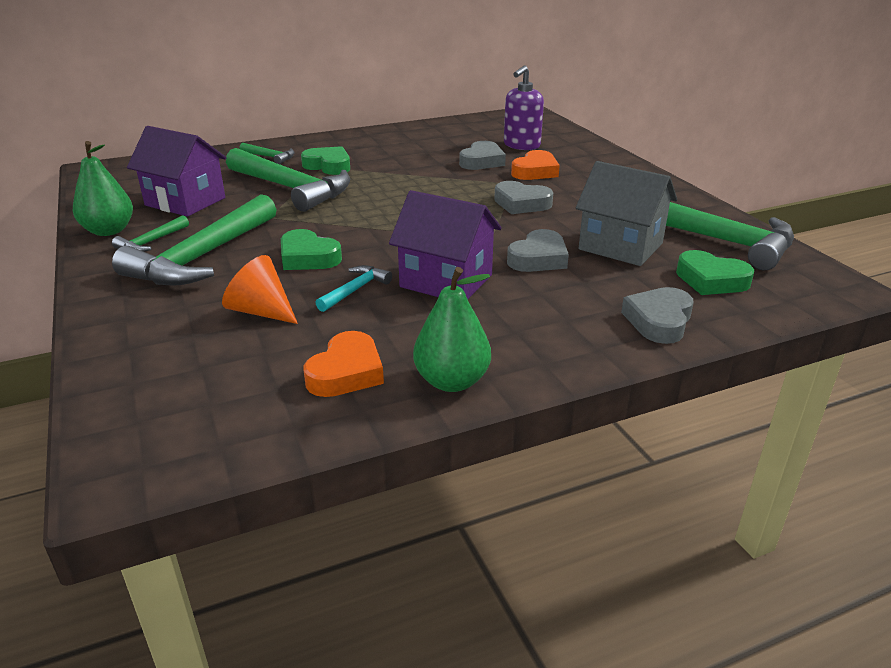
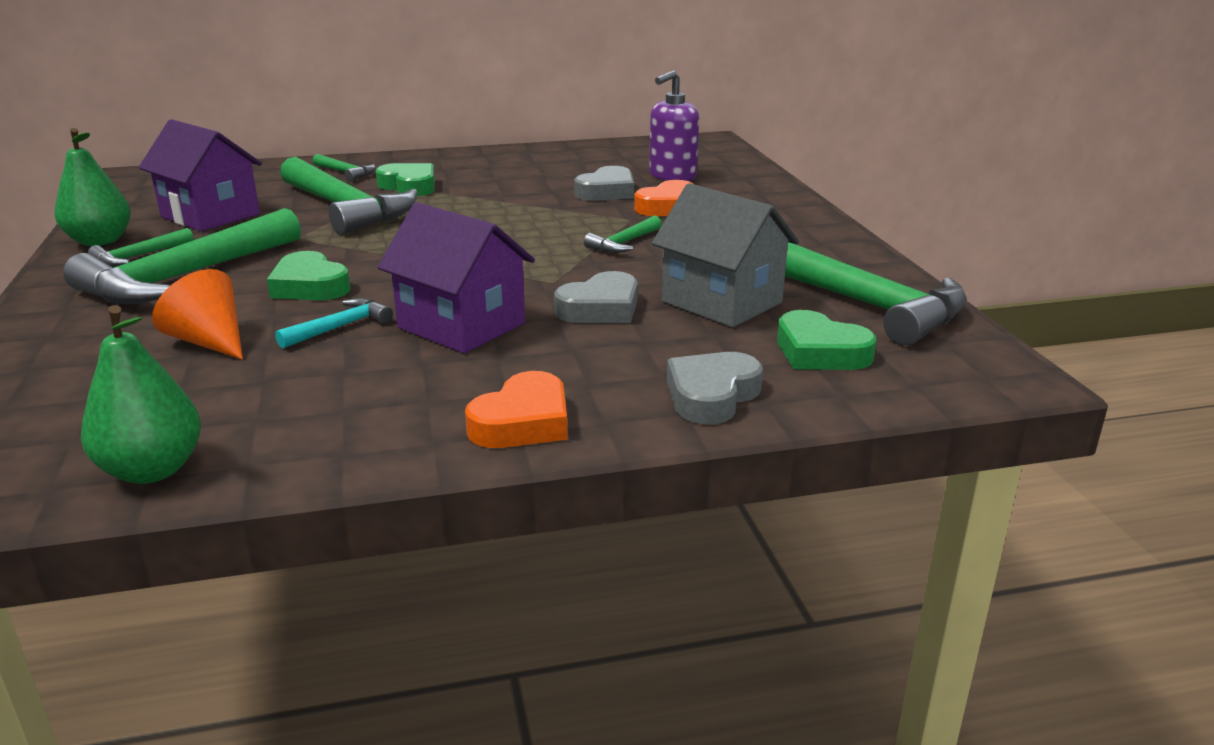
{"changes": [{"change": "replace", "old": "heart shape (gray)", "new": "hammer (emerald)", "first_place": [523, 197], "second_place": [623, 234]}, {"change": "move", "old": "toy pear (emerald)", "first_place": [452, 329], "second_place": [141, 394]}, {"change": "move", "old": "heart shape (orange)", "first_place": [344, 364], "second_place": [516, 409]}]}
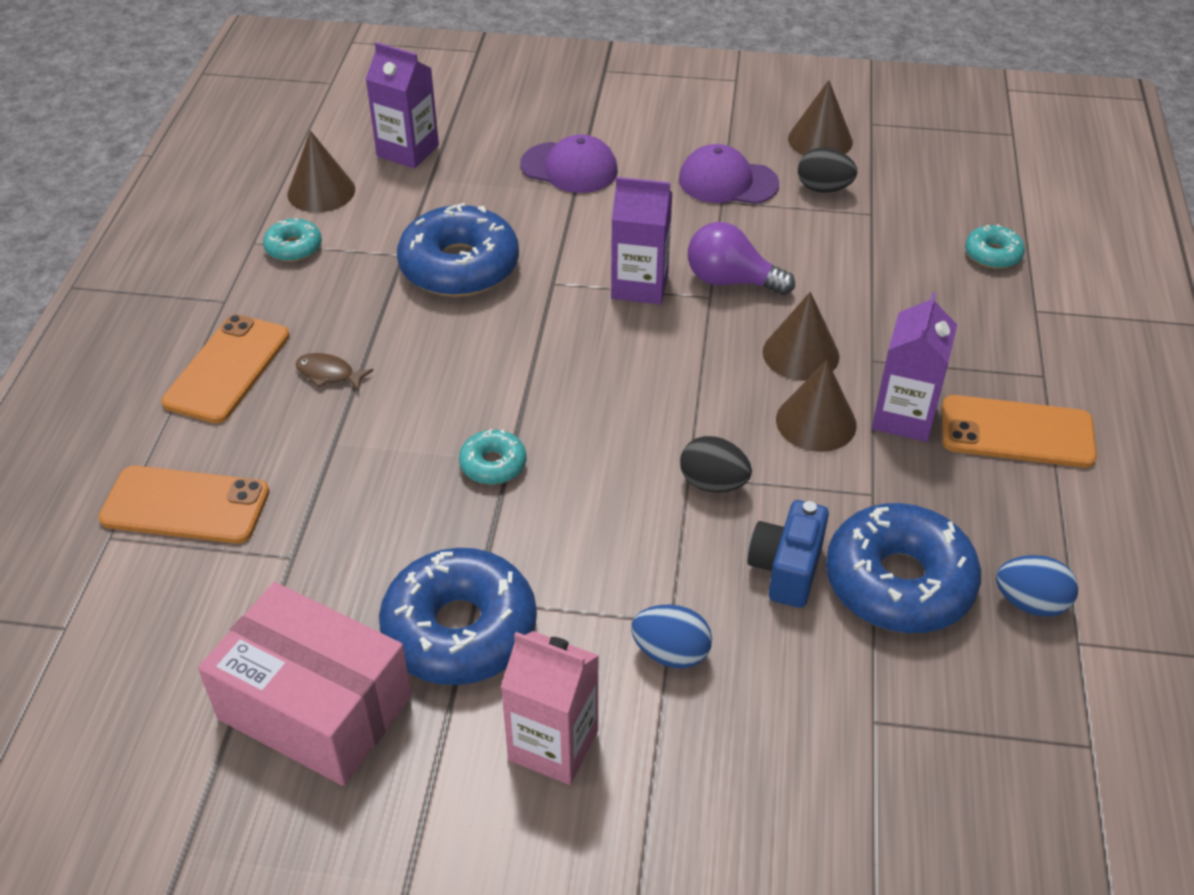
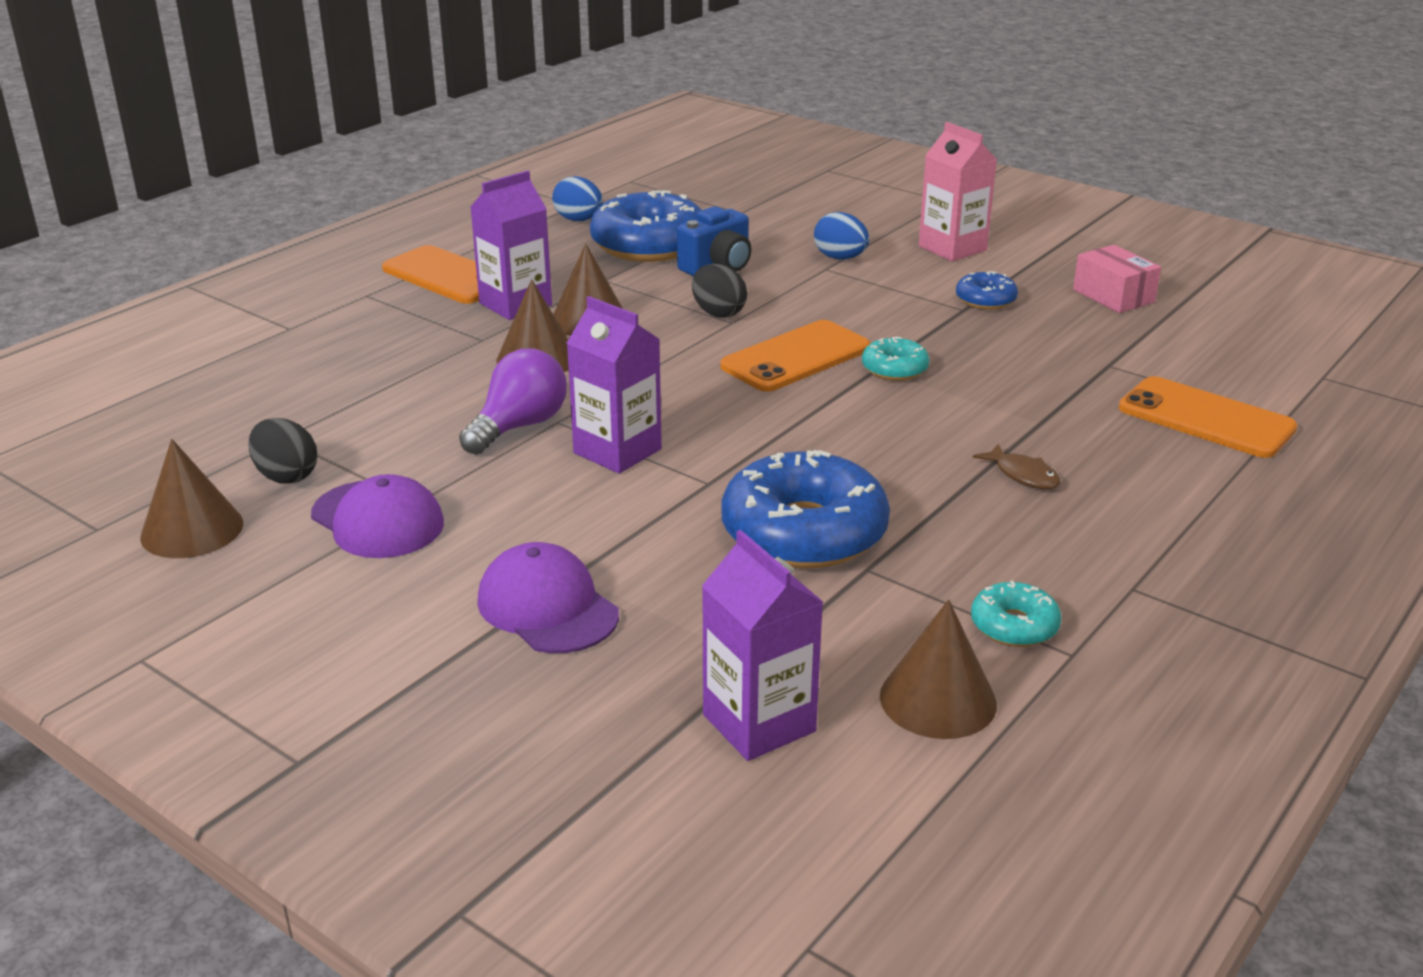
{"changes": [{"change": "rotate", "old": "lightbulb (violet)", "first_place": [741, 258], "second_place": [513, 401], "degrees": -105}, {"change": "delete", "old": "donut (aqua)", "first_place": [995, 246]}, {"change": "move", "old": "mobile phone (orange)", "first_place": [226, 368], "second_place": [795, 356]}, {"change": "resize", "old": "donut (blue)", "first_place": [458, 616], "second_place": [987, 290], "factor": 0.48}, {"change": "resize", "old": "parcel (pink)", "first_place": [305, 684], "second_place": [1117, 279], "factor": 0.54}]}
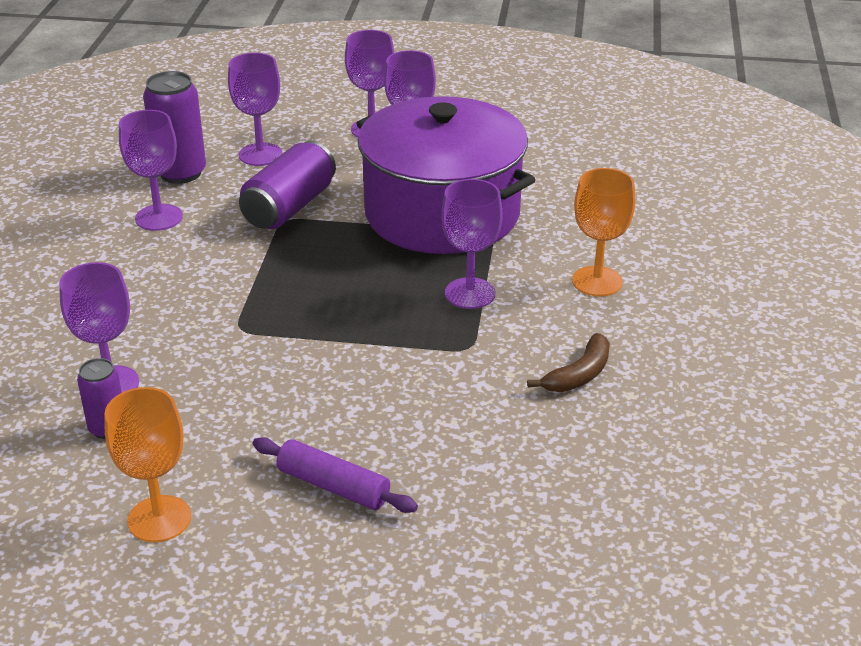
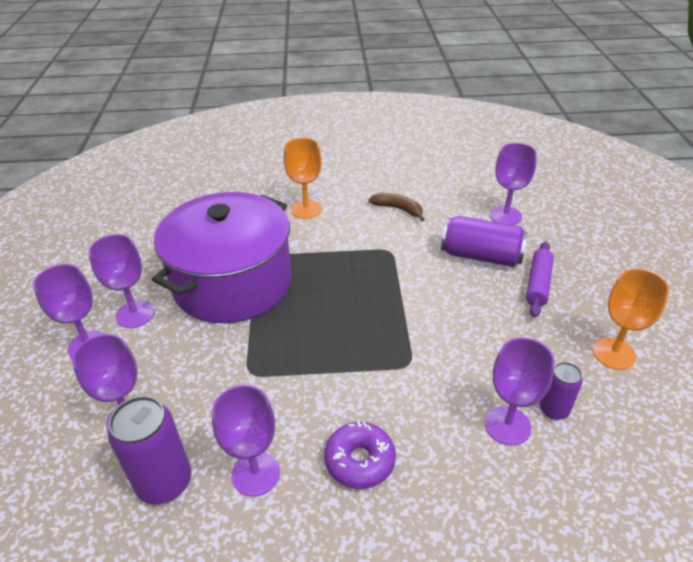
{"changes": [{"change": "move", "old": "can (violet)", "first_place": [287, 185], "second_place": [484, 241]}, {"change": "move", "old": "goblet (violet)", "first_place": [472, 244], "second_place": [513, 184]}, {"change": "insert", "new": "donut (violet)", "second_place": [360, 455]}]}
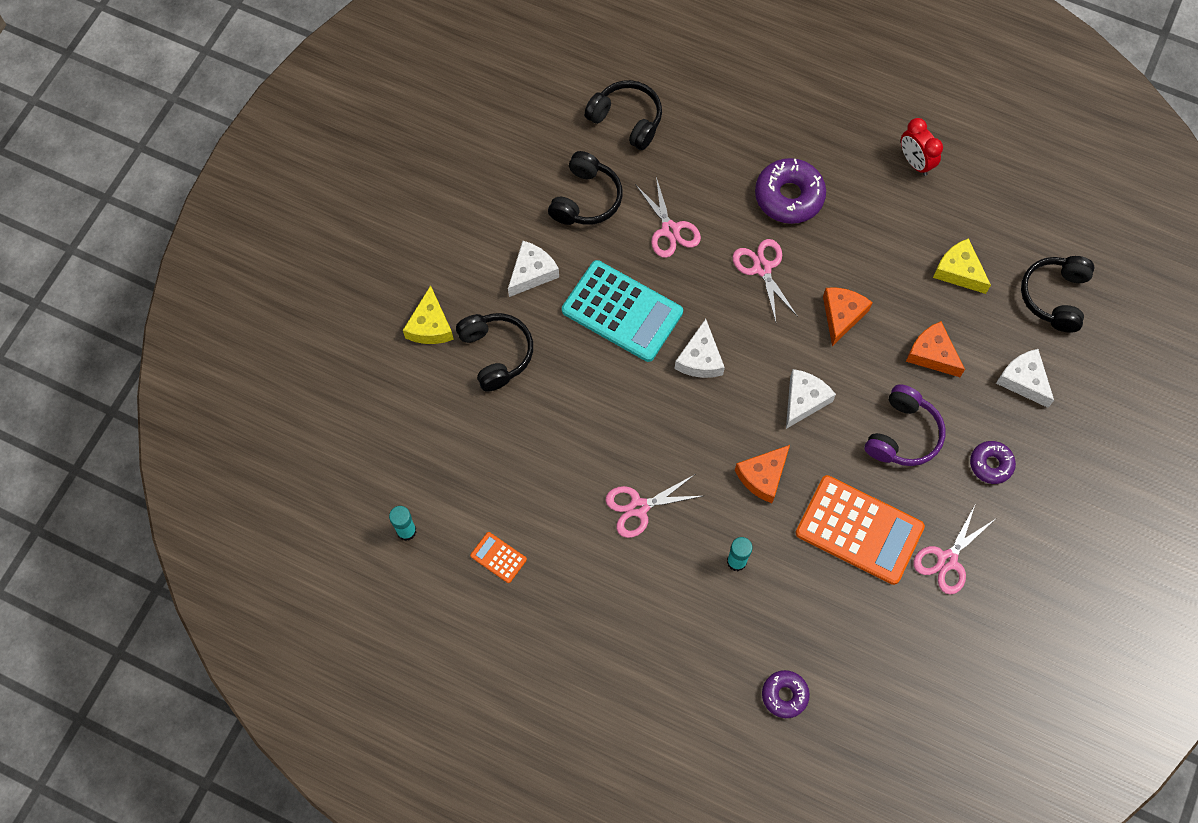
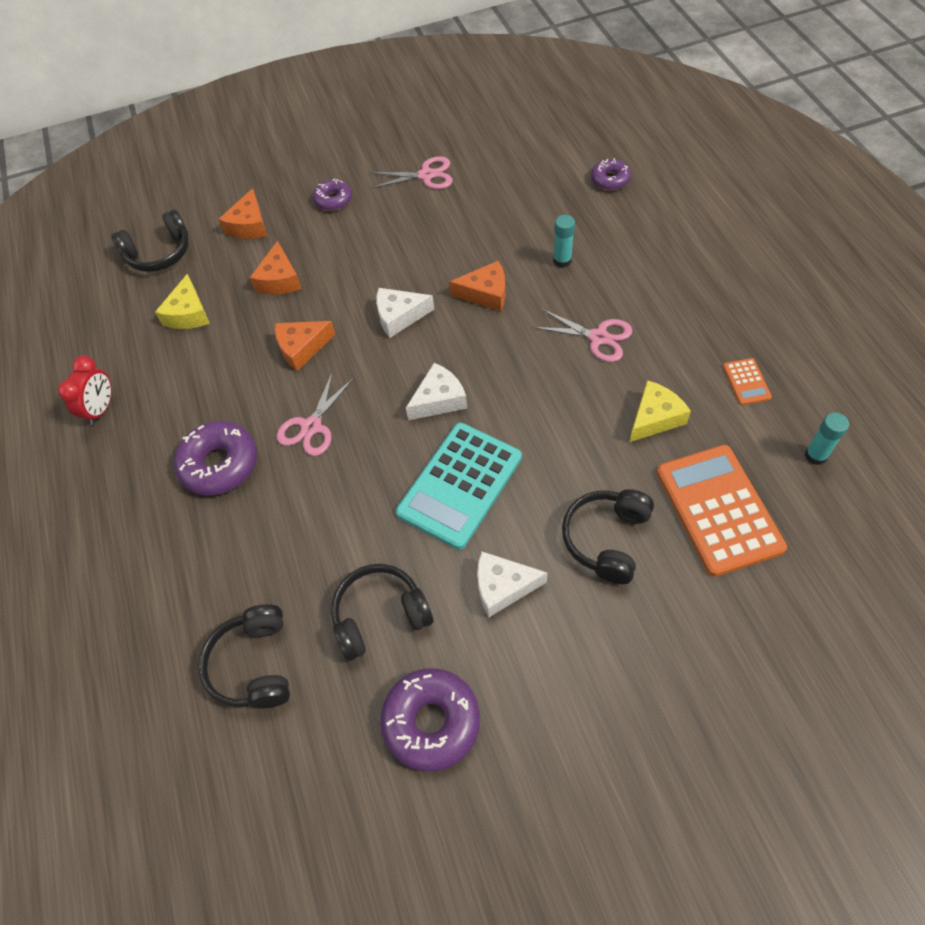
{"changes": [{"change": "delete", "old": "pair of scissors (pink)", "first_place": [668, 217]}, {"change": "rotate", "old": "calculator (aqua)", "first_place": [622, 311], "second_place": [459, 486], "degrees": -135}, {"change": "move", "old": "cheese wedge (yellow)", "first_place": [428, 314], "second_place": [660, 411]}, {"change": "recolor", "old": "cheese wedge (pure white)", "new": "cheese wedge (orange)", "first_place": [1025, 378], "second_place": [242, 213]}, {"change": "delete", "old": "over-ear headphones (violet)", "first_place": [905, 425]}, {"change": "move", "old": "calculator (orange)", "first_place": [860, 530], "second_place": [721, 511]}, {"change": "insert", "new": "donut (violet)", "second_place": [430, 720]}]}
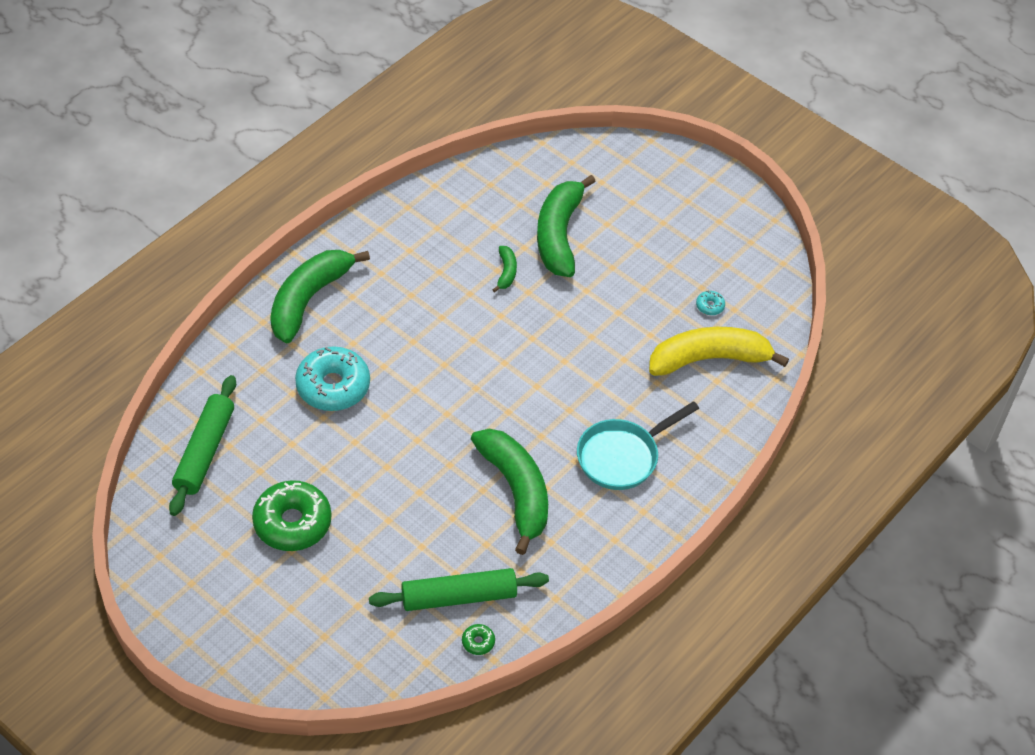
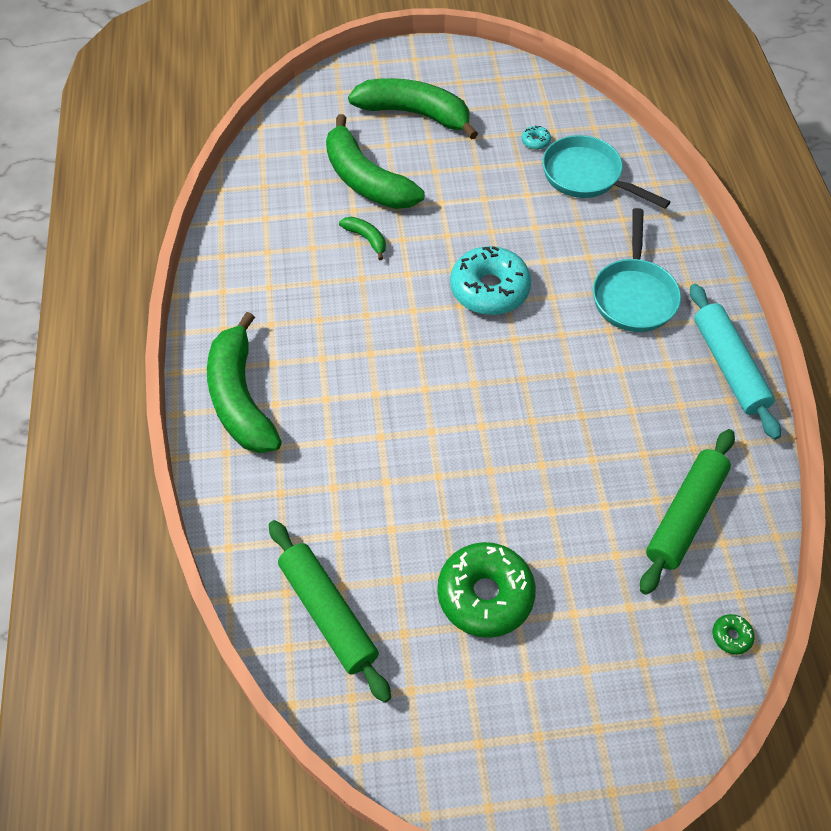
{"changes": [{"change": "replace", "old": "toy banana (yellow)", "new": "skillet (aqua)", "first_place": [719, 351], "second_place": [606, 172]}, {"change": "move", "old": "donut (aqua)", "first_place": [332, 378], "second_place": [490, 280]}, {"change": "move", "old": "toy banana (emerald)", "first_place": [509, 492], "second_place": [413, 109]}, {"change": "move", "old": "donut (emerald)", "first_place": [478, 639], "second_place": [734, 634]}, {"change": "insert", "new": "pastry roller (aqua)", "second_place": [735, 362]}]}
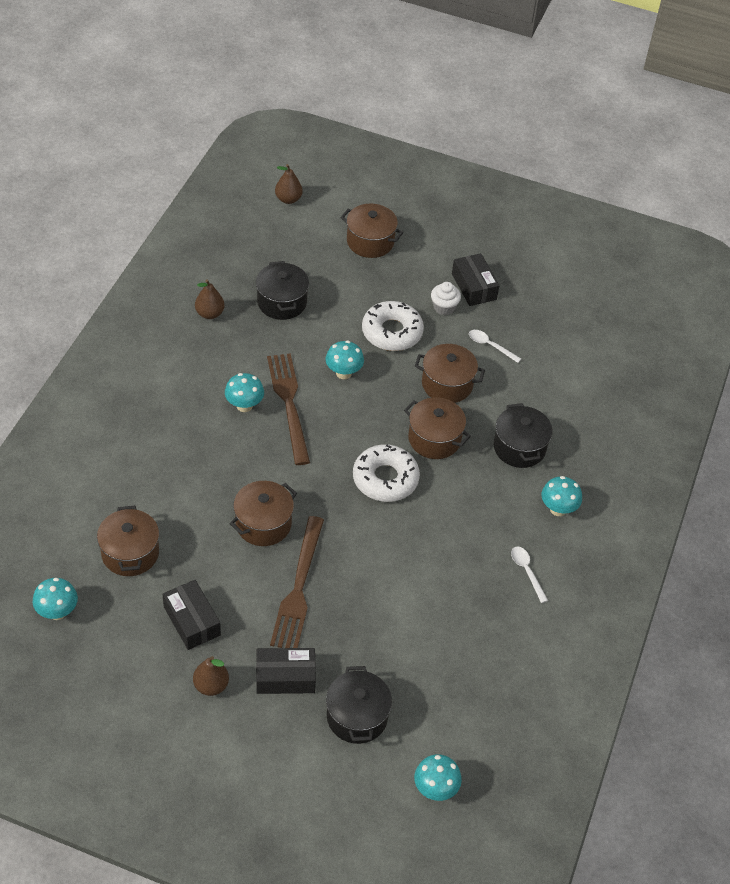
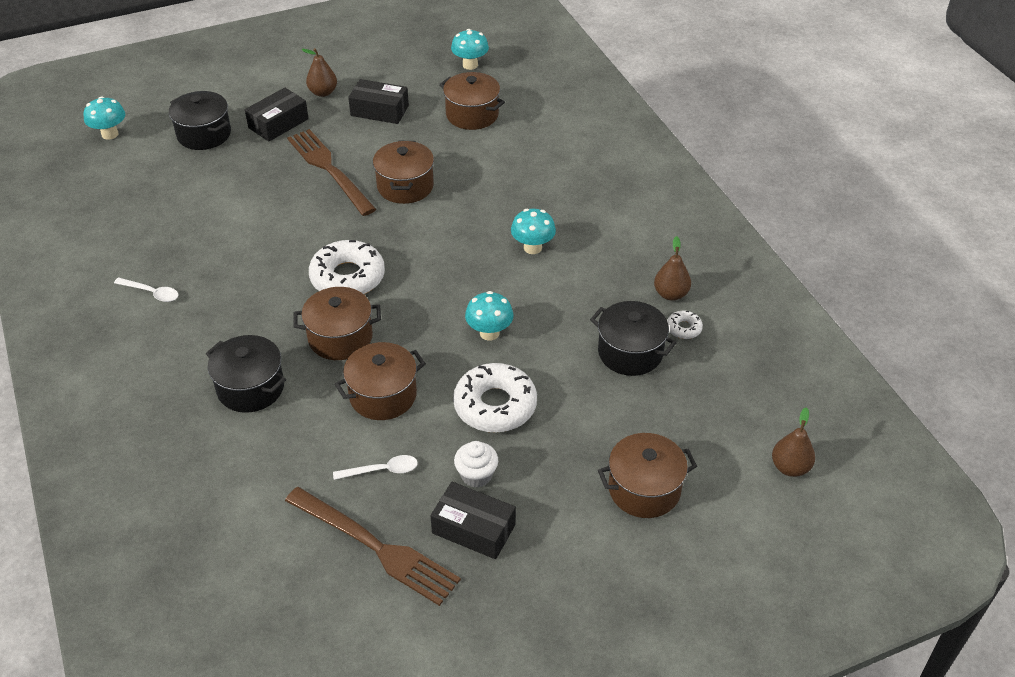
{"changes": [{"change": "move", "old": "fork (brown)", "first_place": [288, 409], "second_place": [373, 546]}, {"change": "delete", "old": "toadstool (aqua)", "first_place": [561, 496]}, {"change": "insert", "new": "donut (pure white)", "second_place": [685, 325]}]}
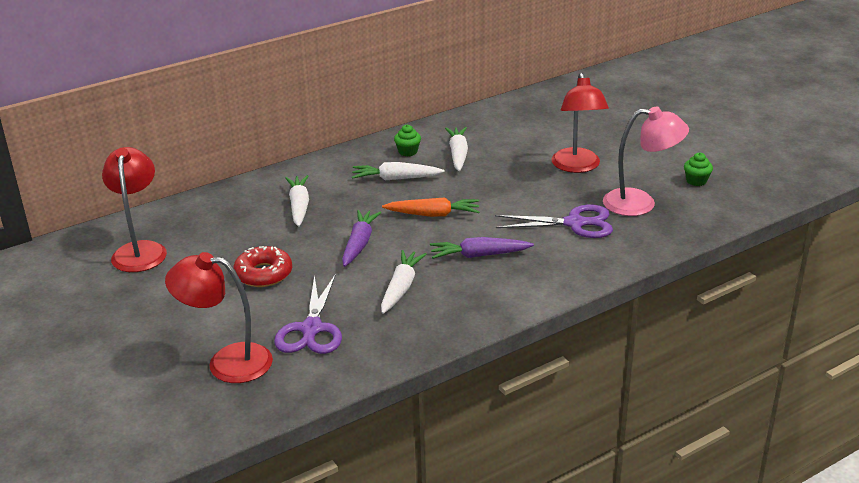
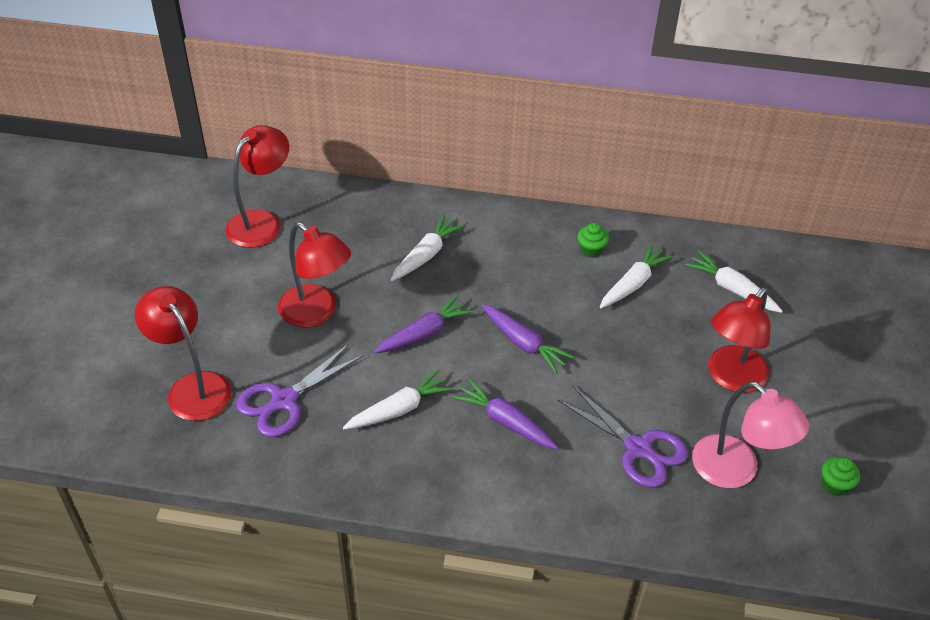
{"changes": [{"change": "move", "old": "carrot (pure white)", "first_place": [398, 171], "second_place": [733, 282]}, {"change": "recolor", "old": "carrot (orange)", "new": "carrot (violet)", "first_place": [431, 207], "second_place": [527, 338]}, {"change": "replace", "old": "donut (crimson)", "new": "desk lamp (crimson)", "first_place": [262, 266], "second_place": [314, 275]}]}
